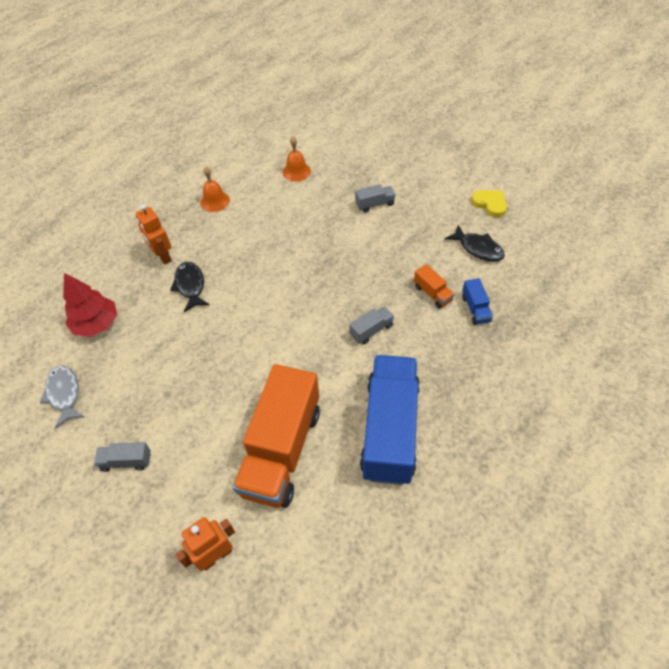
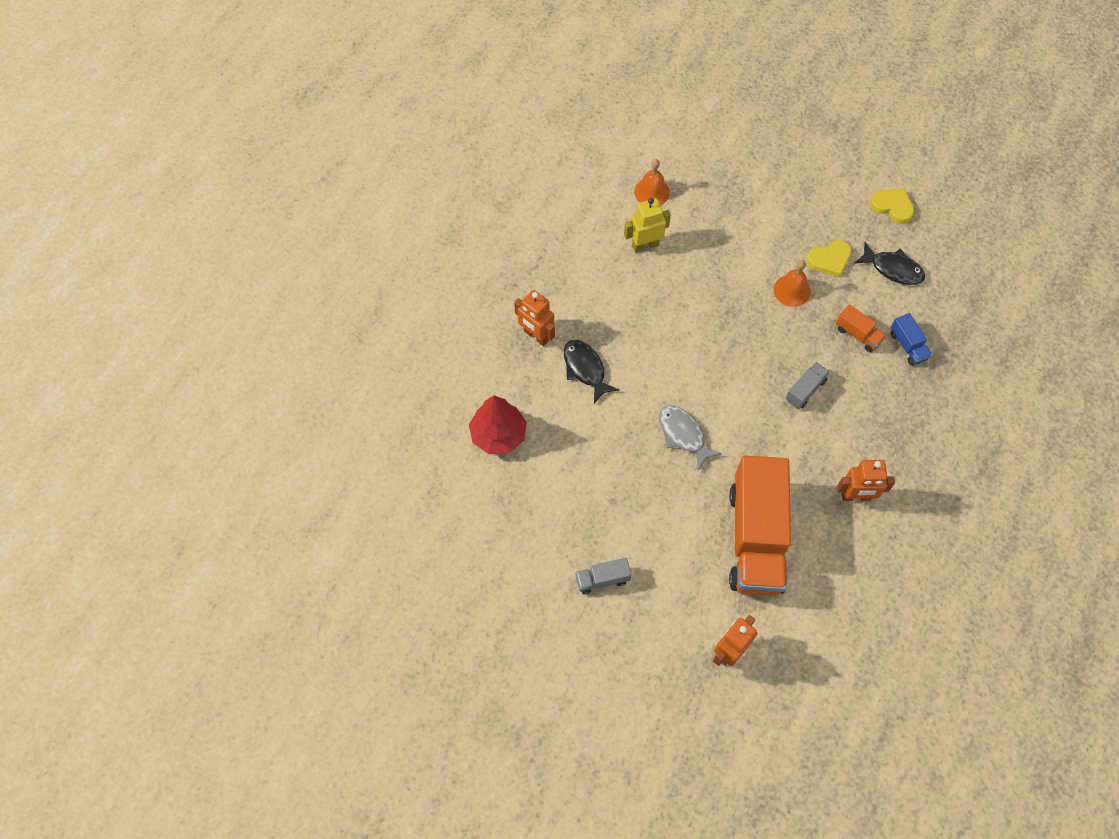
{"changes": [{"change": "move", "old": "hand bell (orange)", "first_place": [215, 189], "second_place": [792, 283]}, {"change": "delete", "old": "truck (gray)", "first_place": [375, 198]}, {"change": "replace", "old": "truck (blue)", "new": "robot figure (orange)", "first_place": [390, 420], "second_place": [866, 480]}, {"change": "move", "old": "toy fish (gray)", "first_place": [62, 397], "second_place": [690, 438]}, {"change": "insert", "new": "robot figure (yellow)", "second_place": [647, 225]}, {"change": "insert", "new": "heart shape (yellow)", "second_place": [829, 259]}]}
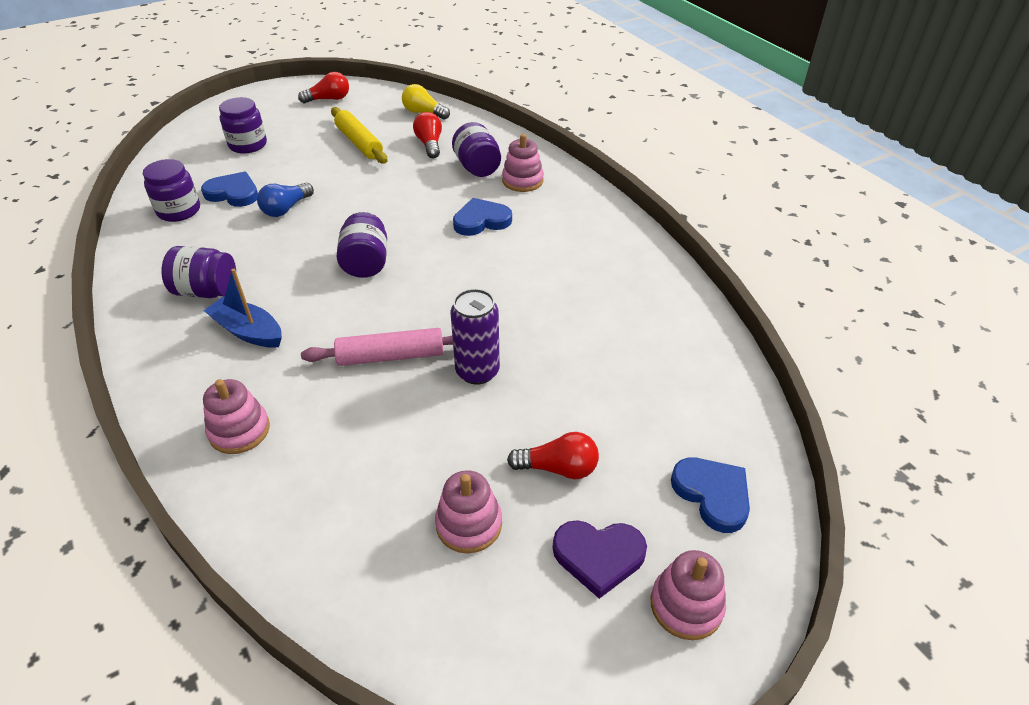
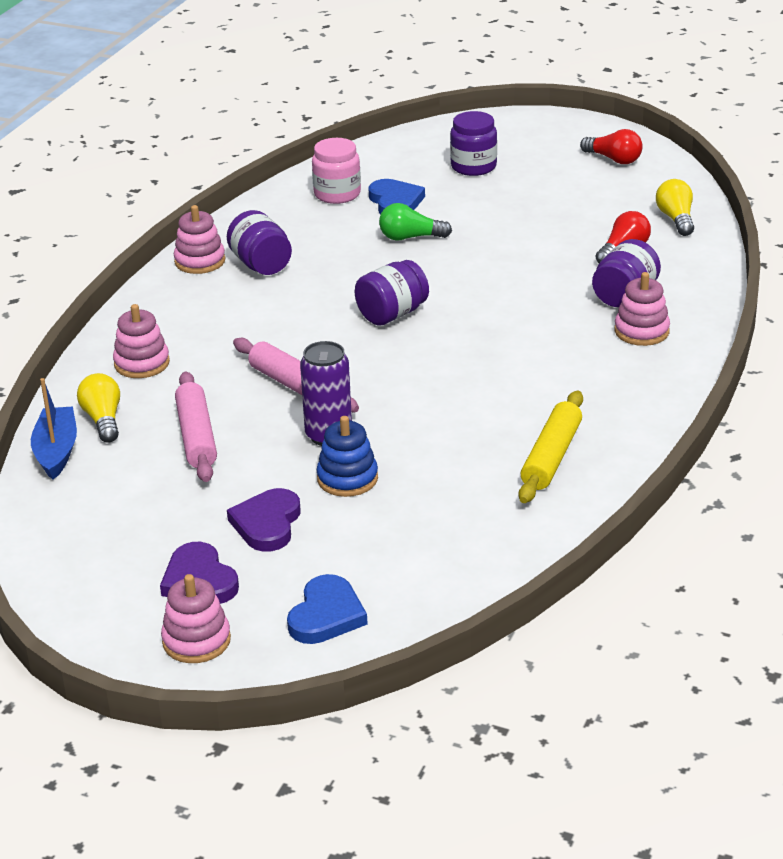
{"changes": [{"change": "move", "old": "pastry roller (yellow)", "first_place": [359, 135], "second_place": [551, 447]}, {"change": "recolor", "old": "preserve jar (violet)", "new": "preserve jar (pink)", "first_place": [171, 190], "second_place": [336, 171]}, {"change": "recolor", "old": "lightbulb (blue)", "new": "lightbulb (emerald)", "first_place": [285, 200], "second_place": [415, 222]}, {"change": "delete", "old": "heart shape (blue)", "first_place": [482, 217]}, {"change": "move", "old": "boat (blue)", "first_place": [243, 308], "second_place": [54, 429]}, {"change": "replace", "old": "lightbulb (crimson)", "new": "heart shape (violet)", "first_place": [553, 455], "second_place": [263, 520]}, {"change": "move", "old": "stacking toy (pink)", "first_place": [468, 512], "second_place": [199, 239]}, {"change": "insert", "new": "pastry roller (pink)", "second_place": [196, 426]}, {"change": "insert", "new": "lightbulb (yellow)", "second_place": [98, 408]}, {"change": "insert", "new": "stacking toy (blue)", "second_place": [347, 456]}]}
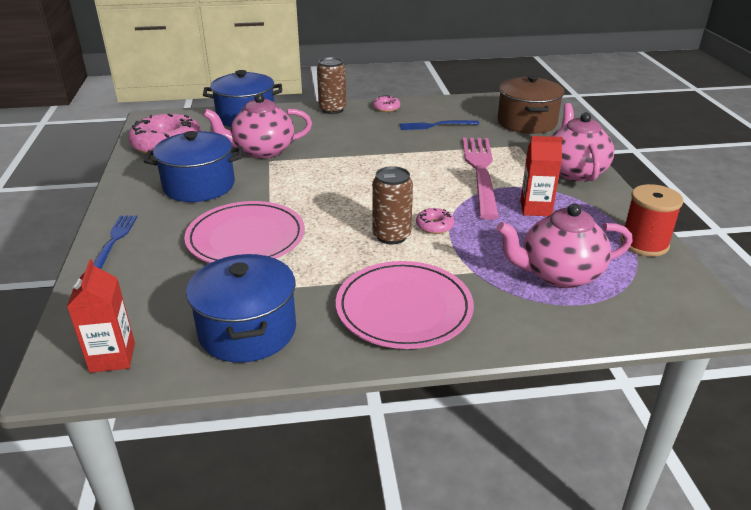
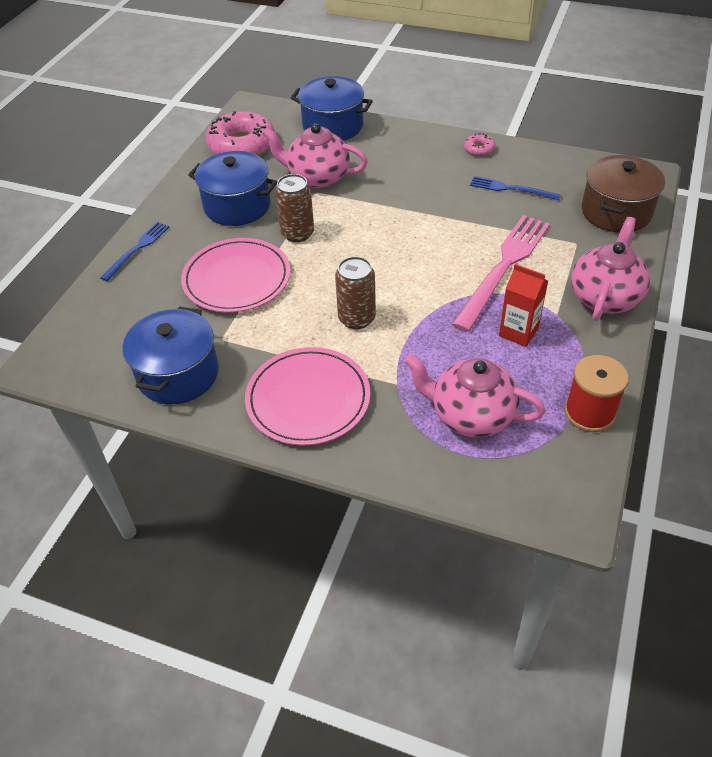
{"changes": [{"change": "move", "old": "can (brown)", "first_place": [331, 85], "second_place": [294, 208]}, {"change": "delete", "old": "donut (pink)", "first_place": [435, 221]}, {"change": "delete", "old": "carton (crimson)", "first_place": [101, 316]}]}
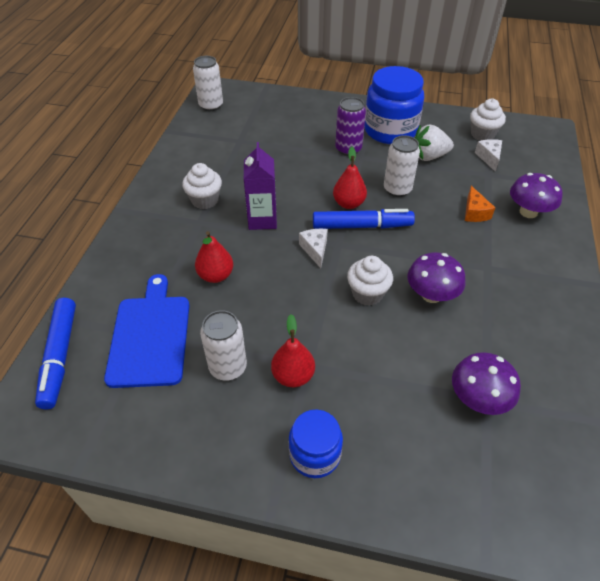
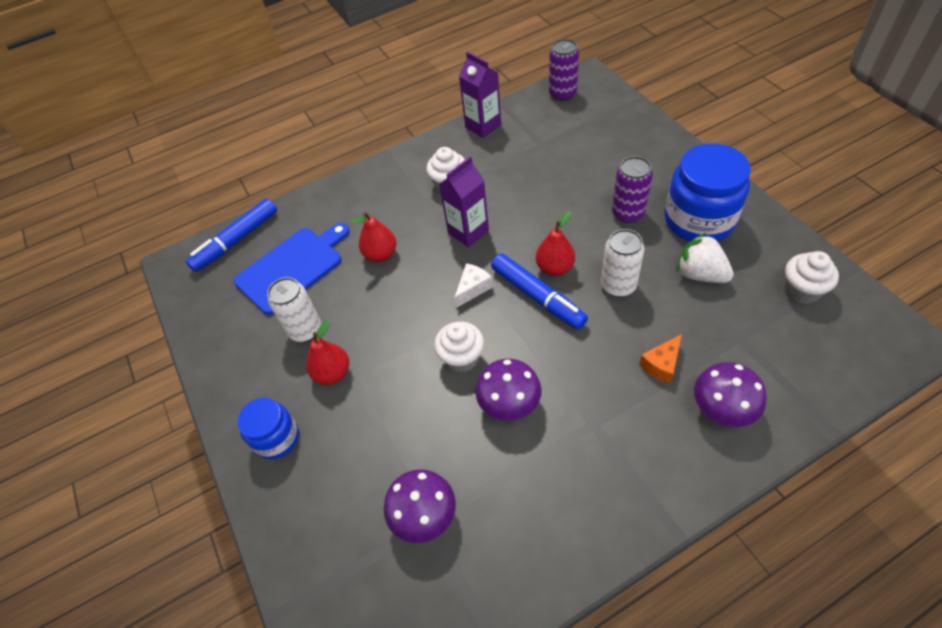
{"changes": [{"change": "recolor", "old": "can (pure white)", "new": "can (violet)", "first_place": [208, 83], "second_place": [564, 70]}, {"change": "delete", "old": "cheese wedge (pure white)", "first_place": [488, 155]}, {"change": "insert", "new": "carton (violet)", "second_place": [480, 94]}]}
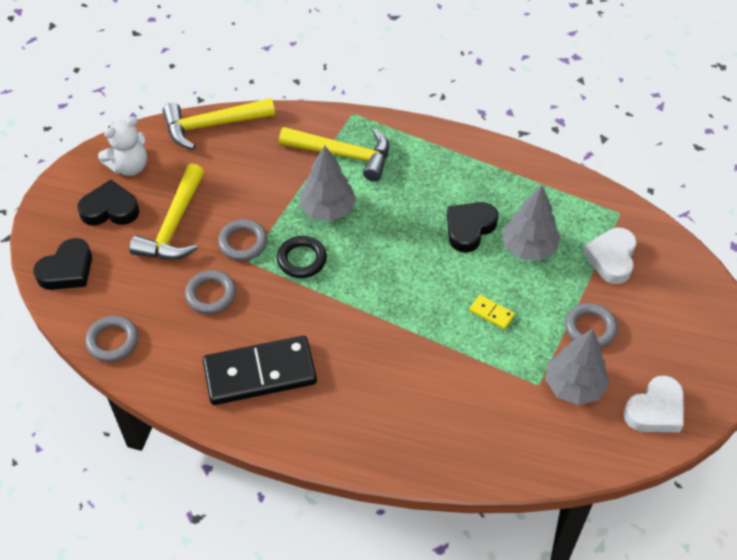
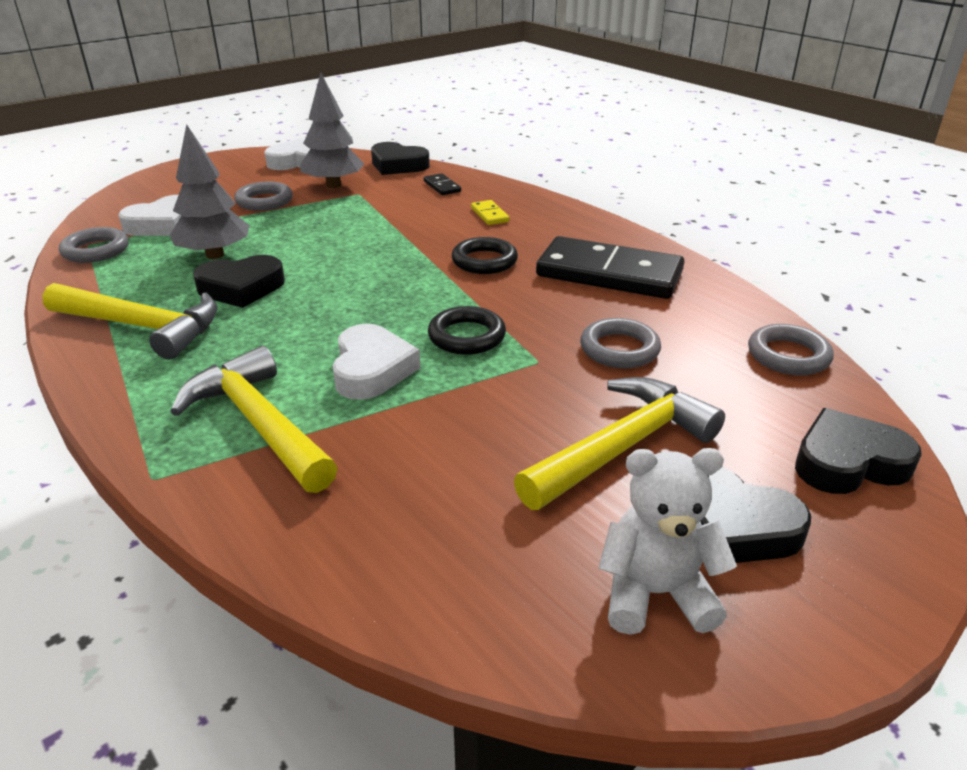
{"changes": [{"change": "move", "old": "hammer (yellow)", "first_place": [219, 124], "second_place": [130, 321]}, {"change": "replace", "old": "toy tree (gray)", "new": "heart shape (pure white)", "first_place": [327, 183], "second_place": [376, 362]}, {"change": "move", "old": "torus (gray)", "first_place": [243, 240], "second_place": [94, 245]}, {"change": "move", "old": "domino (yellow)", "first_place": [492, 312], "second_place": [490, 212]}, {"change": "insert", "new": "heart shape (jet-black)", "second_place": [400, 158]}, {"change": "insert", "new": "domino (jet-black)", "second_place": [442, 184]}, {"change": "insert", "new": "torus (jet-black)", "second_place": [485, 255]}]}
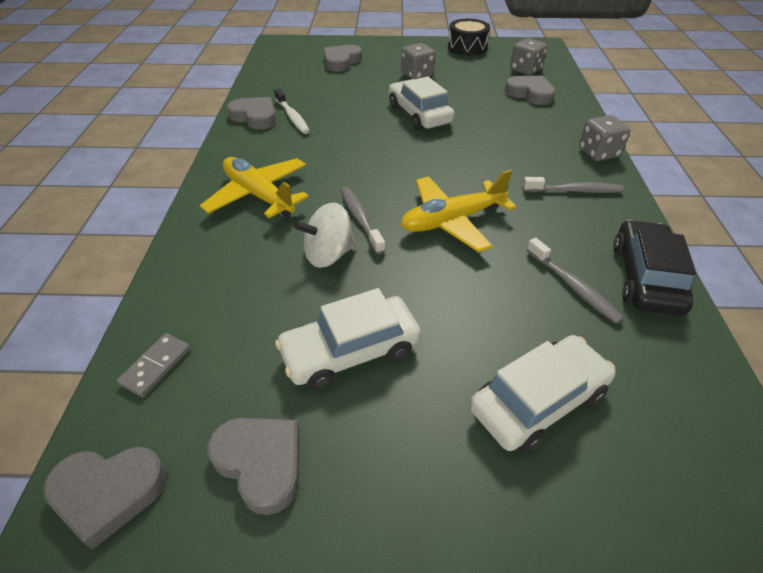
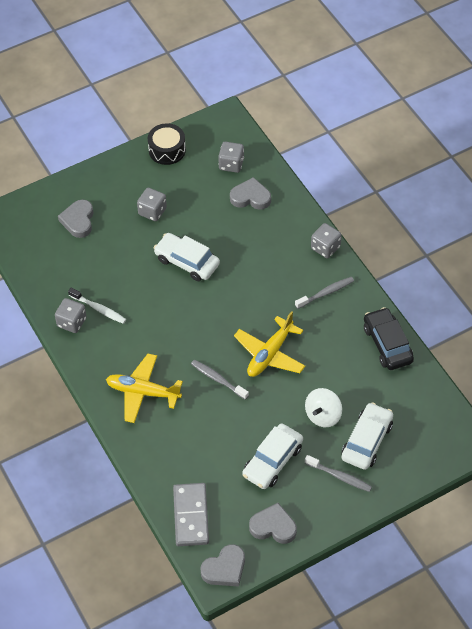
{"changes": [{"change": "replace", "old": "heart shape (gray)", "new": "die (gray)", "first_place": [251, 113], "second_place": [70, 315]}, {"change": "move", "old": "toy top (pure white)", "first_place": [325, 235], "second_place": [323, 407]}, {"change": "move", "old": "toothbrush (gray)", "first_place": [575, 281], "second_place": [338, 473]}, {"change": "resize", "old": "domino (gray)", "first_place": [153, 365], "second_place": [191, 514], "factor": 1.86}]}
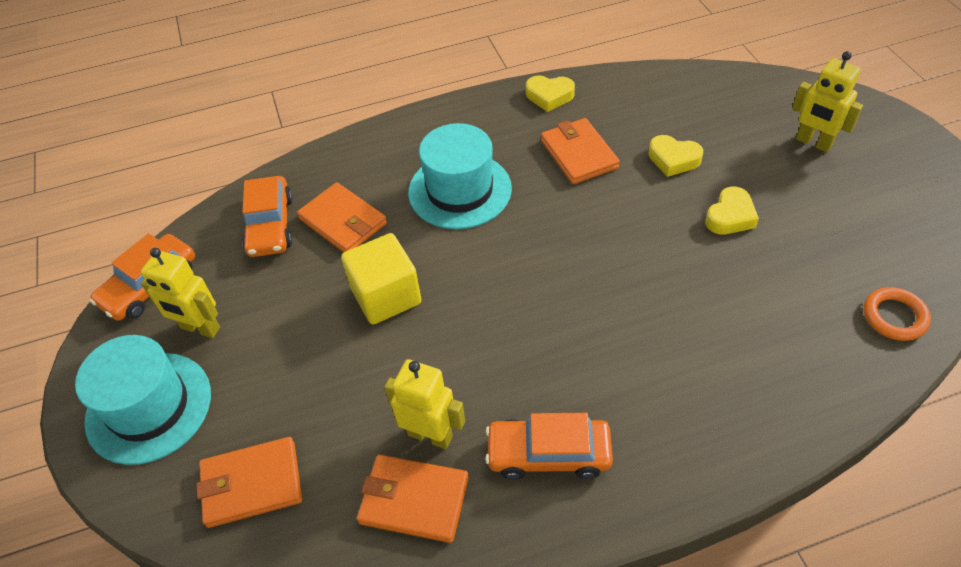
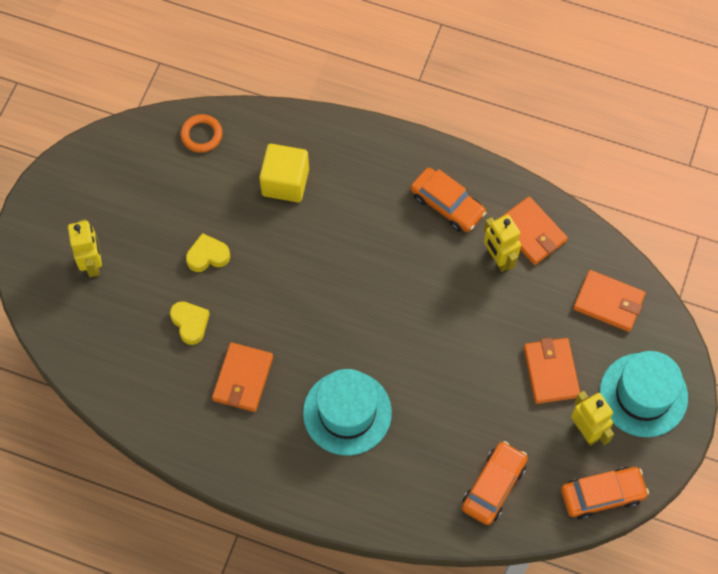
{"changes": [{"change": "delete", "old": "heart shape (yellow)", "first_place": [550, 93]}, {"change": "move", "old": "wallet (orange)", "first_place": [342, 217], "second_place": [552, 371]}, {"change": "move", "old": "block (yellow)", "first_place": [381, 278], "second_place": [284, 173]}]}
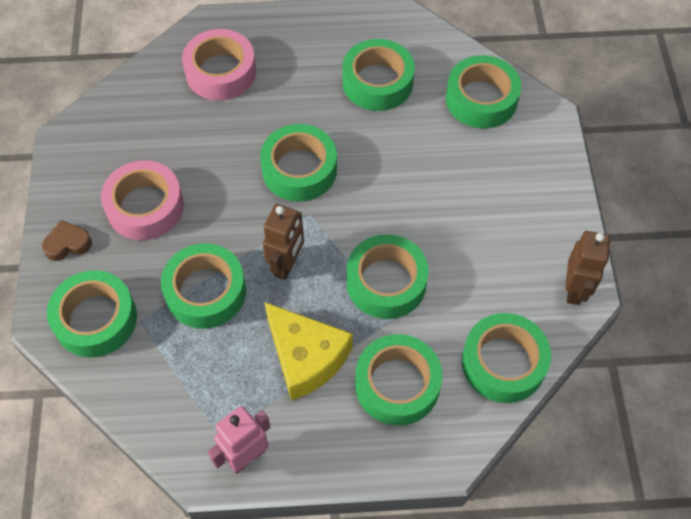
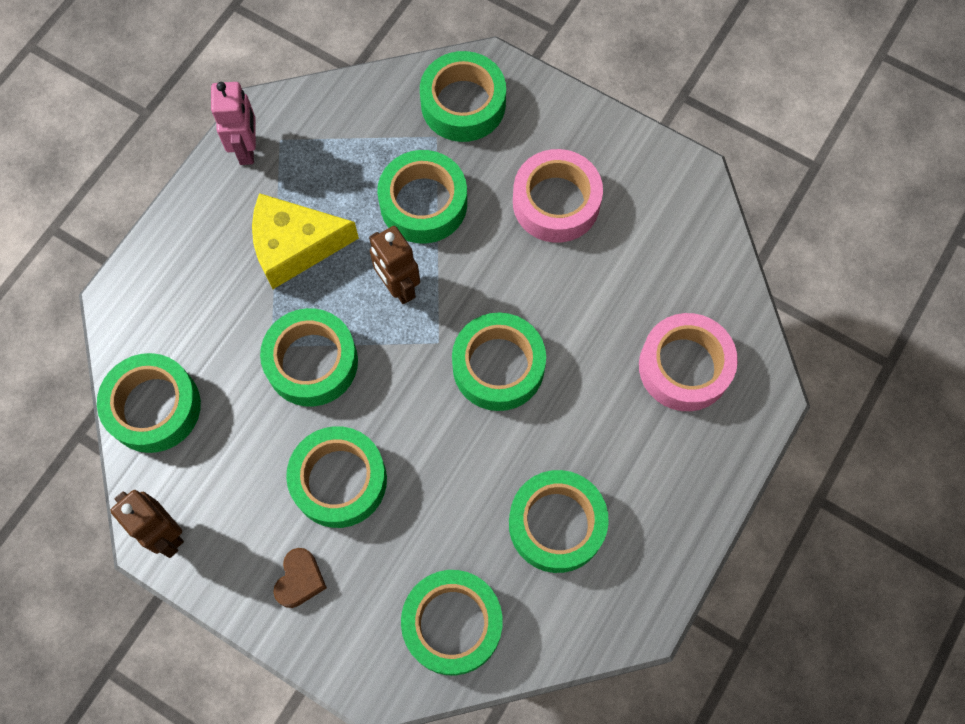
{"changes": [{"change": "move", "old": "heart shape (brown)", "first_place": [67, 240], "second_place": [300, 578]}, {"change": "move", "old": "roll of tape (emerald)", "first_place": [398, 380], "second_place": [336, 477]}]}
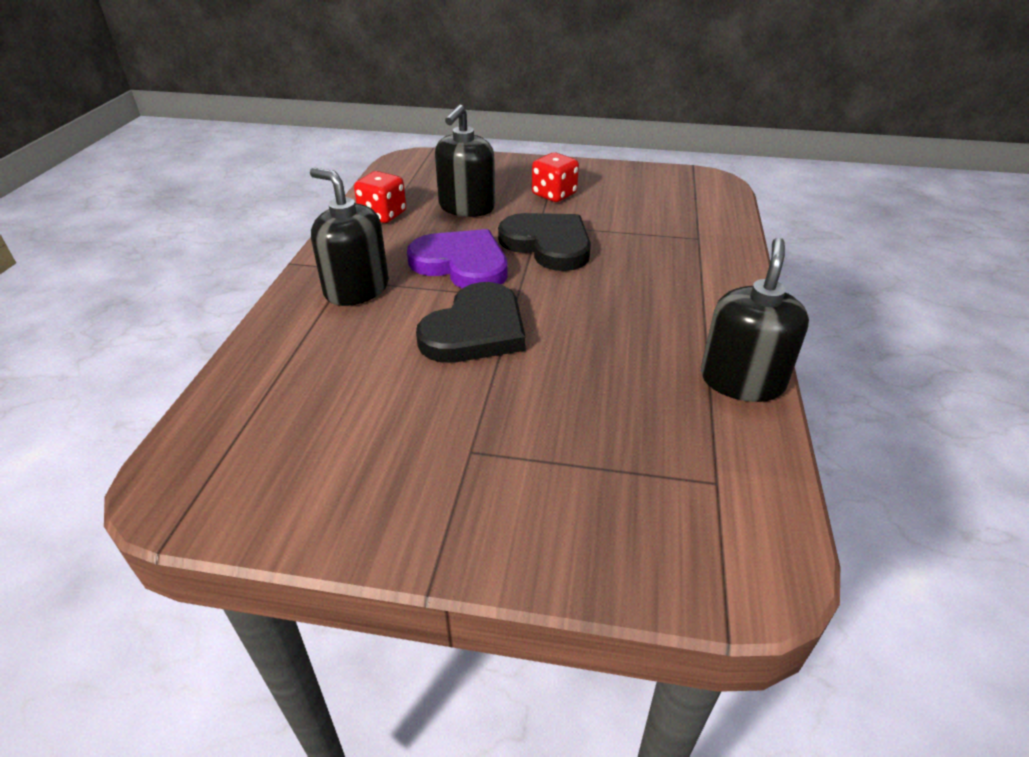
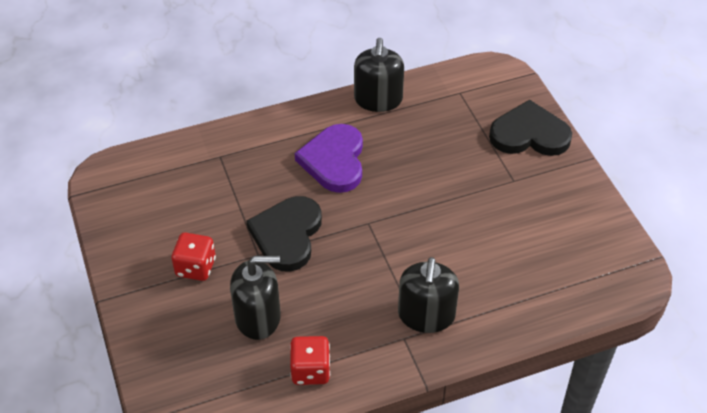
{"changes": [{"change": "move", "old": "heart shape (violet)", "first_place": [457, 258], "second_place": [329, 158]}, {"change": "rotate", "old": "soap dispenser (jet-black)", "first_place": [755, 319], "second_place": [379, 75], "degrees": -75}, {"change": "move", "old": "heart shape (jet-black)", "first_place": [471, 322], "second_place": [530, 128]}]}
